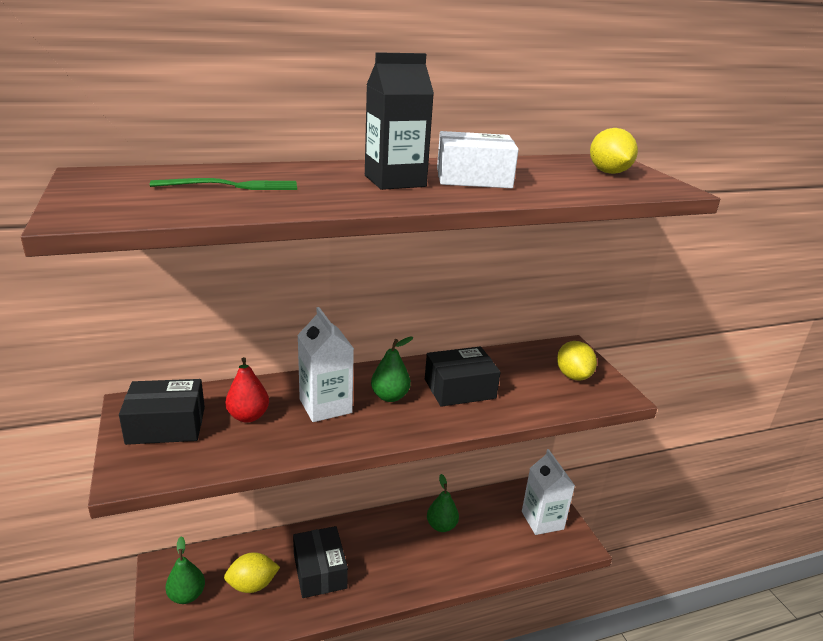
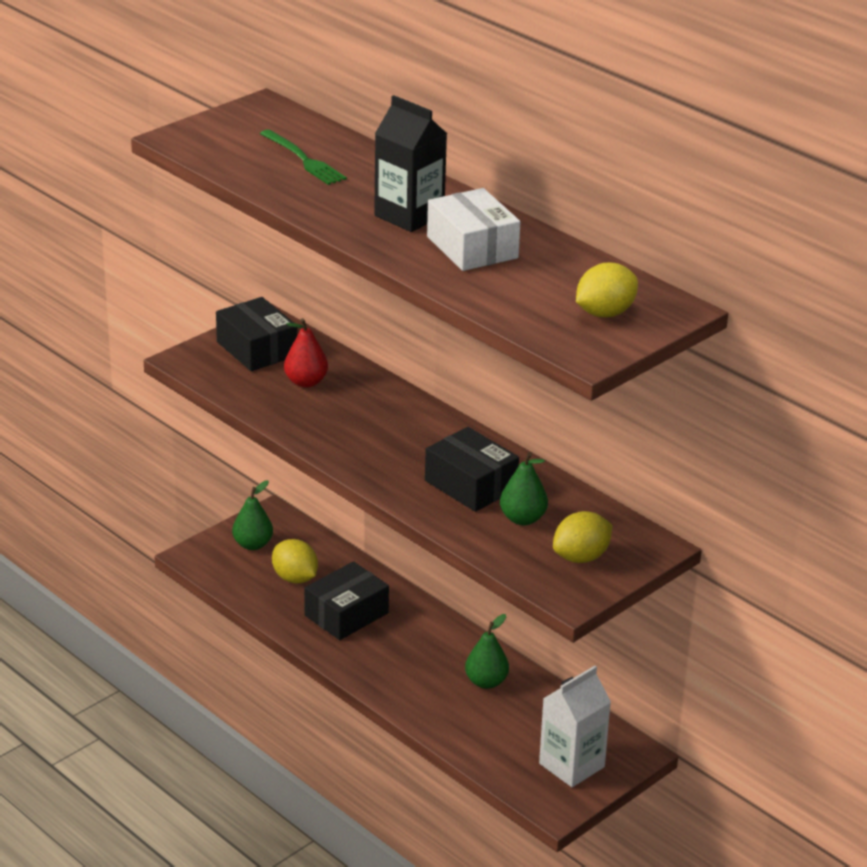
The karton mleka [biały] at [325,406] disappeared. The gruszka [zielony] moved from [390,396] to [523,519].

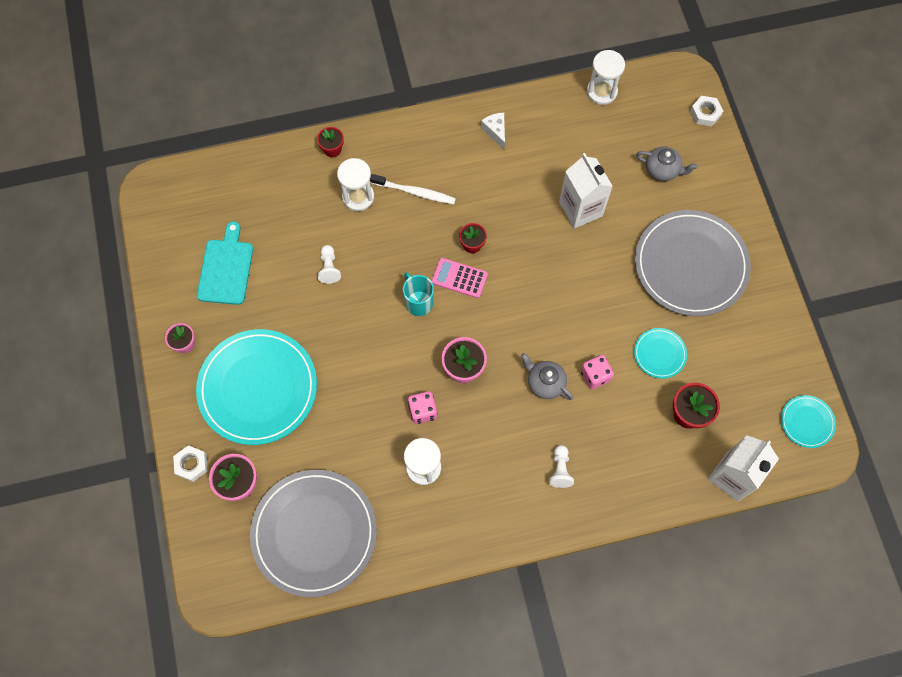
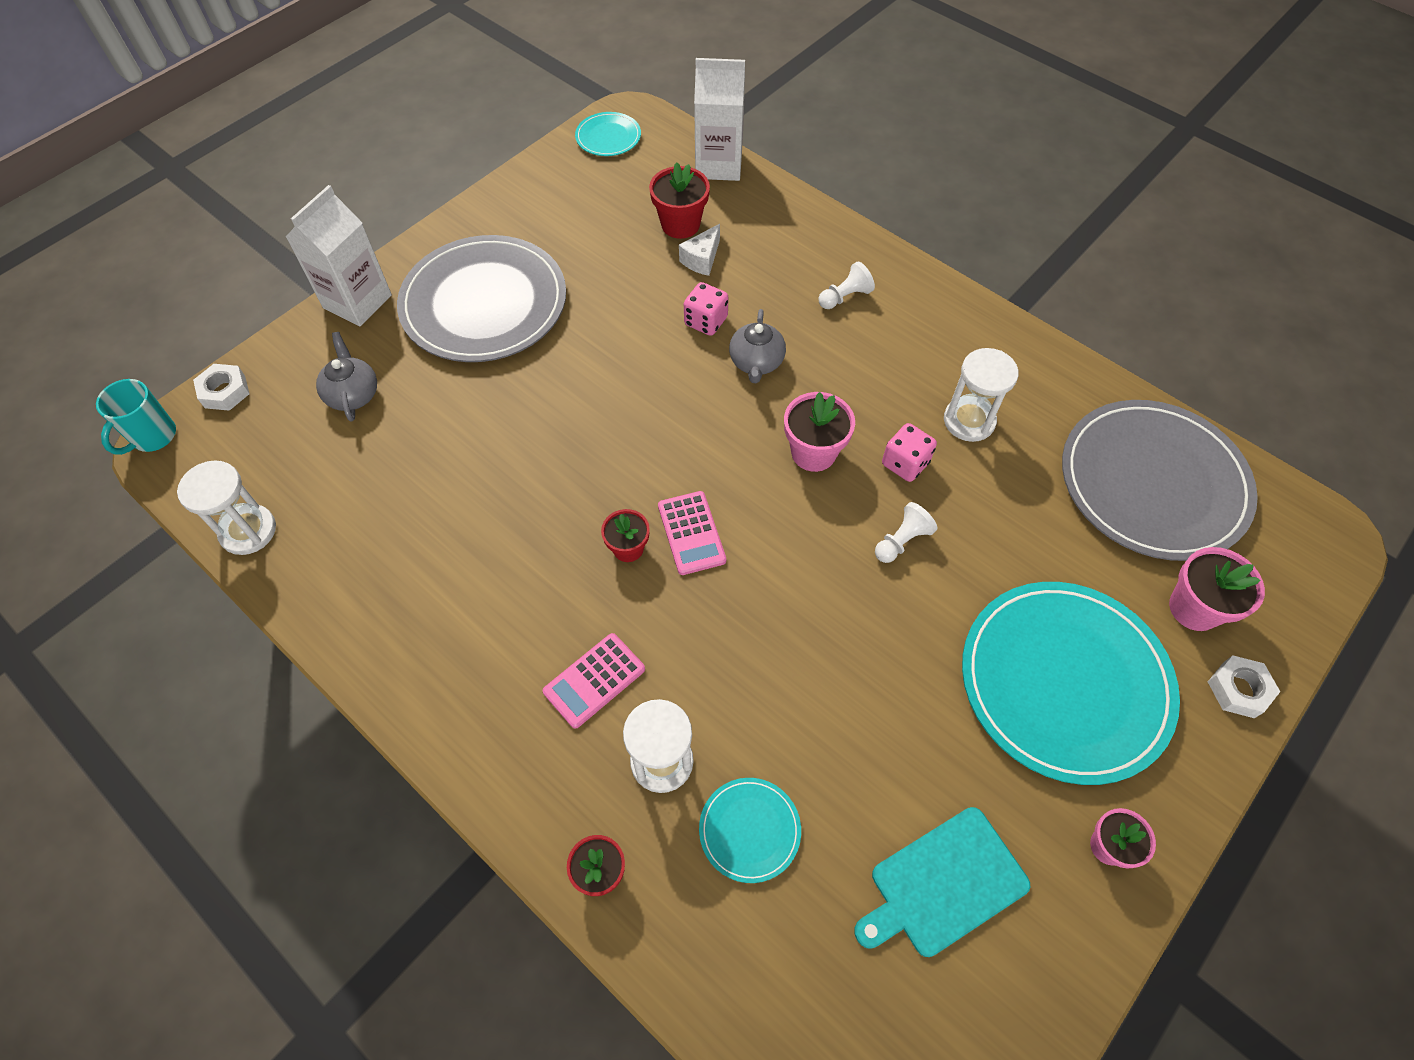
The pionek [biały] moved from [329,268] to [901,541]. The szczoteczka do zębów [biały] at [415,192] was replaced by the kalkulator [różowy] at [594,680]. The kubek [turkusowy] moved from [418,302] to [153,437]. The ser [biały] moved from [495,132] to [702,259]. The karton mleka [biały] moved from [580,209] to [357,301]. The talerz [turkusowy] moved from [659,354] to [749,830].

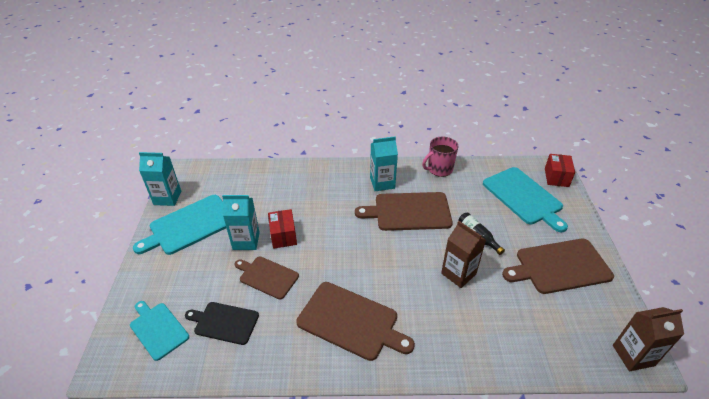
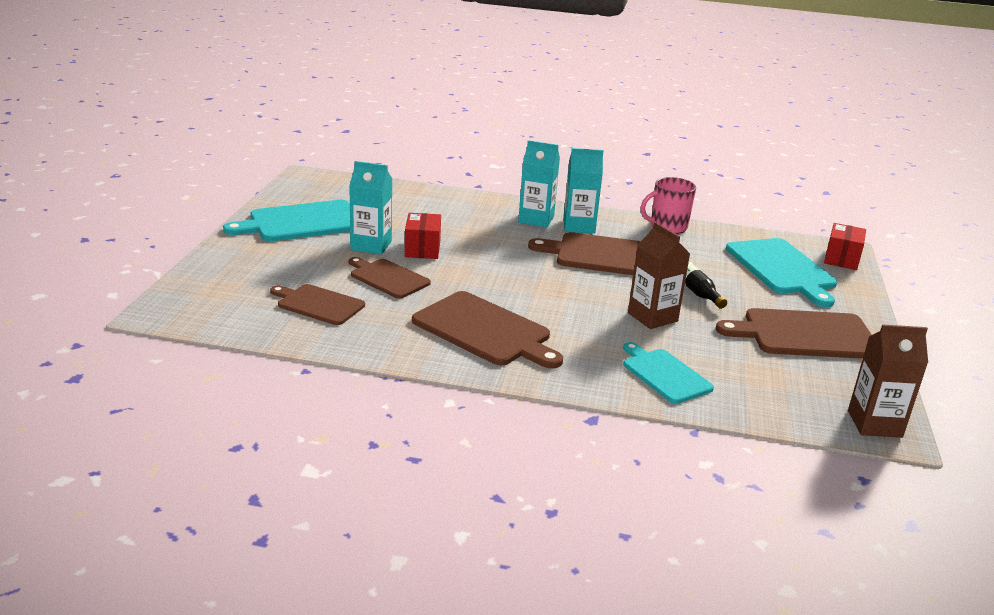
The deska do krojenia [turkusowy] moved from [158,329] to [664,374]. The karton mleka [turkusowy] moved from [167,198] to [536,219]. The deska do krojenia [czarny] at [224,322] became the deska do krojenia [brązowy] at [318,304].

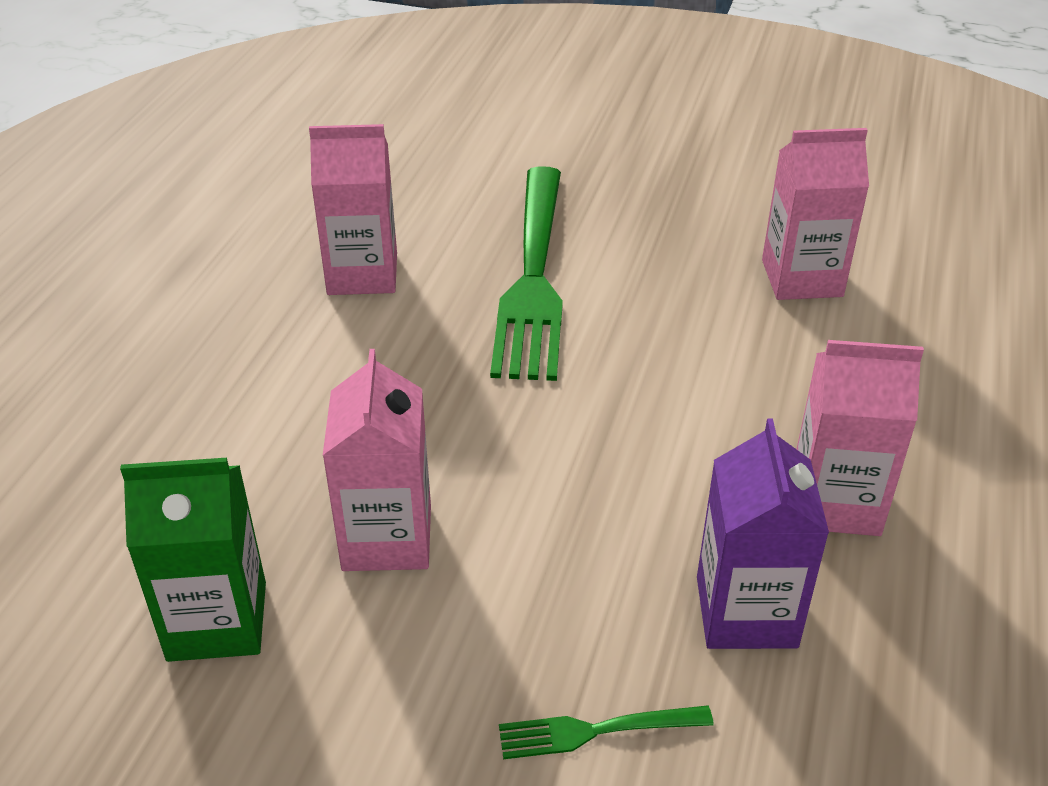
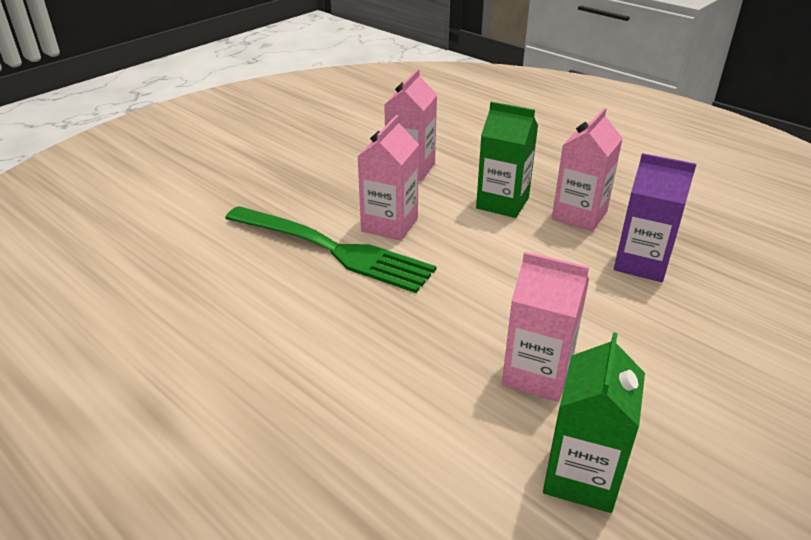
The karton mleka [różowy] moved from [362,274] to [389,225]. The widelec [zielony] at [596,731] disappeared. The karton mleka [zielony] at [502,203] appeared.

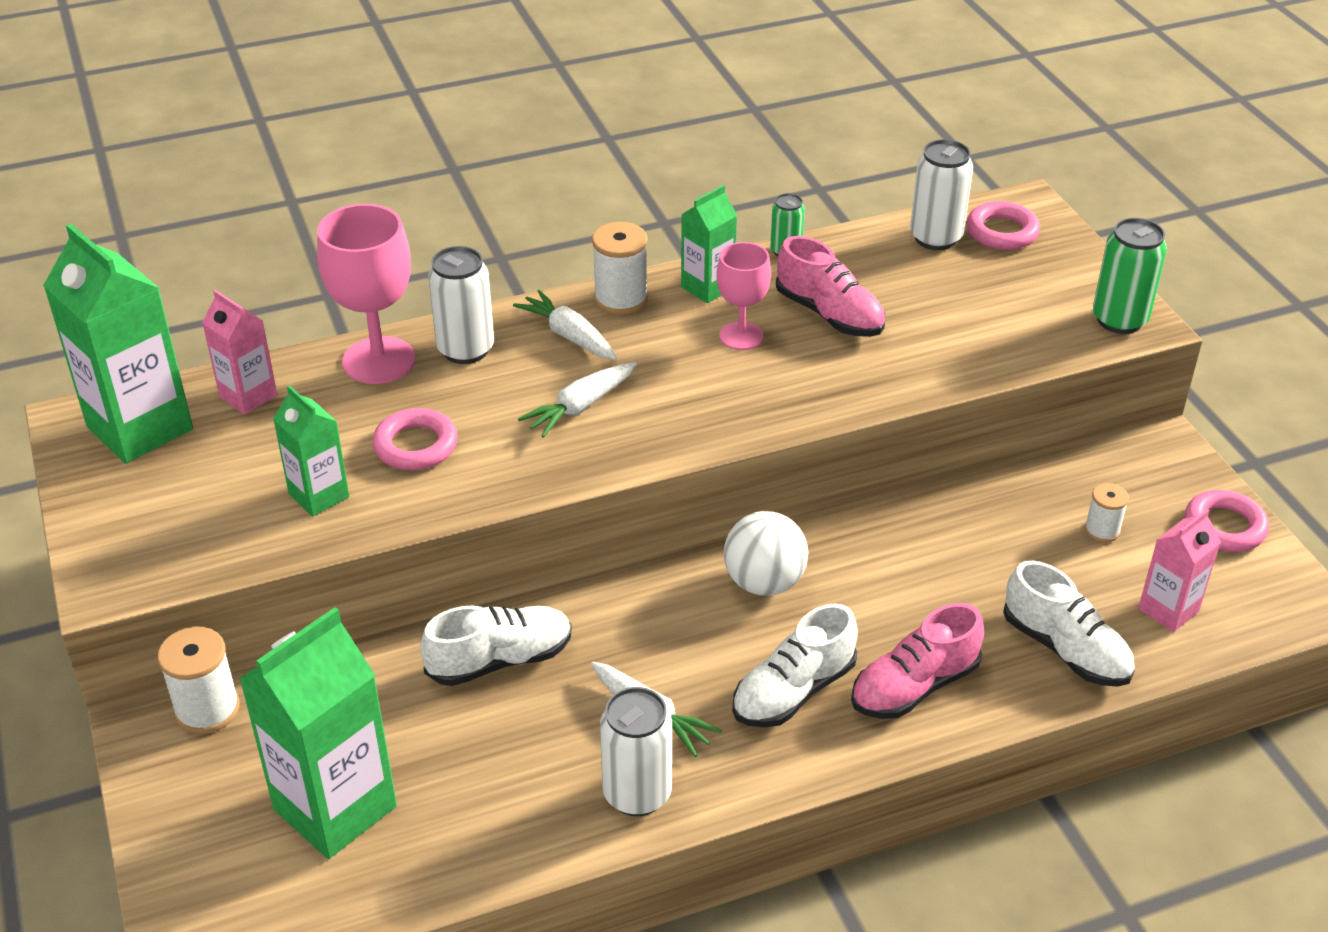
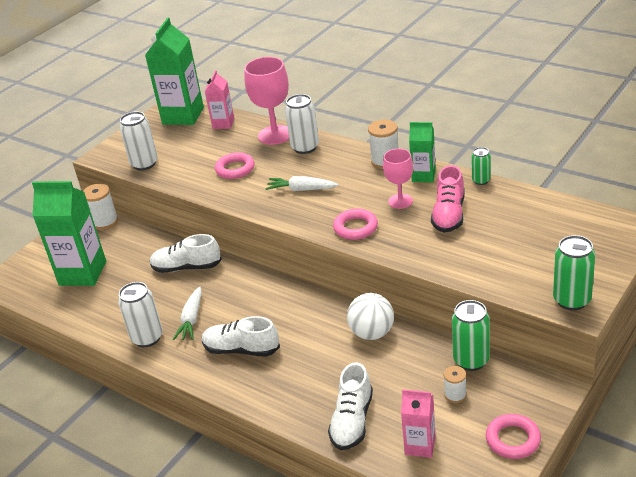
The karton mleka [zielony] at [319,495] disappeared. The but [biały] at [500,660] turned 150 degrees clockwise. The marchewka [biały] at [569,336] disappeared. The piłka [biały] moved from [764,582] to [372,333]. The but [różowy] at [914,686] disappeared. The puszka [biały] moved from [935,238] to [144,164]. The pierścień [różowy] moved from [1002,232] to [355,228]. The puszka [zielony] at [471,360] appeared.

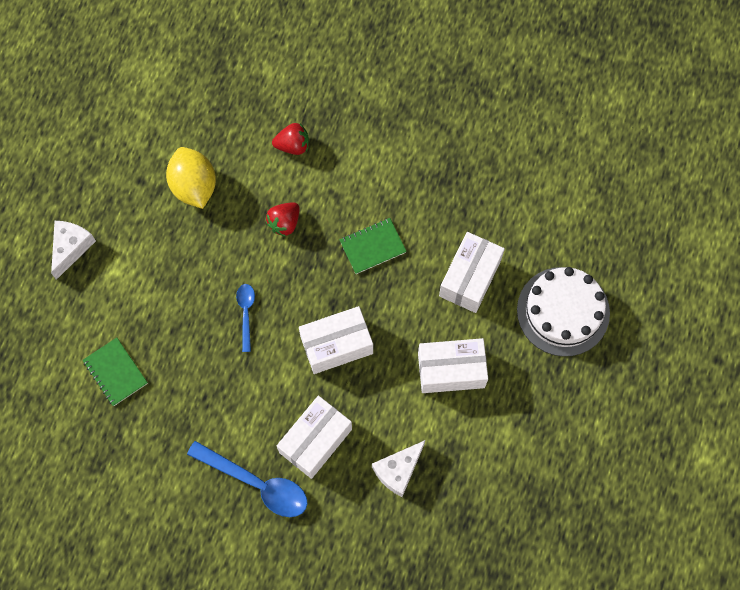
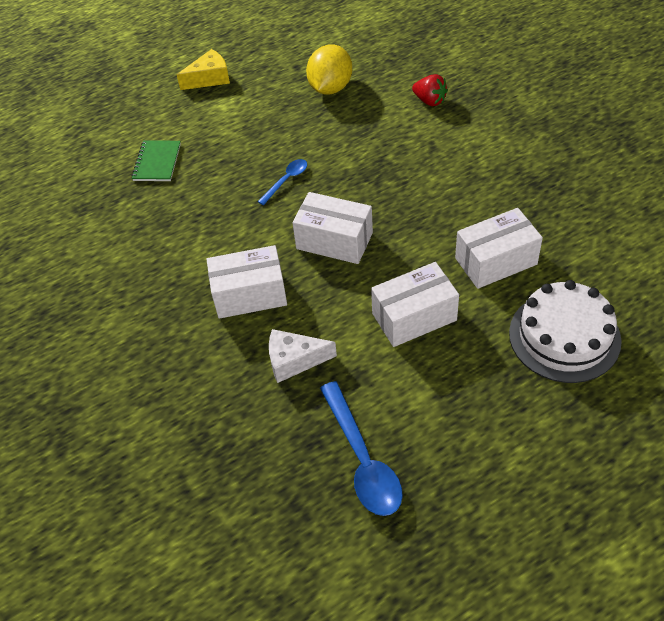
The ser [biały] at [71,248] became the ser [żółty] at [209,78]. The łyżka [niebieski] moved from [256,483] to [362,459]. The truskawka [czerwony] at [284,223] disappeared. The zeszyt [zielony] at [372,246] disappeared. The pudełko [biały] at [451,370] turned 60 degrees counterclockwise.

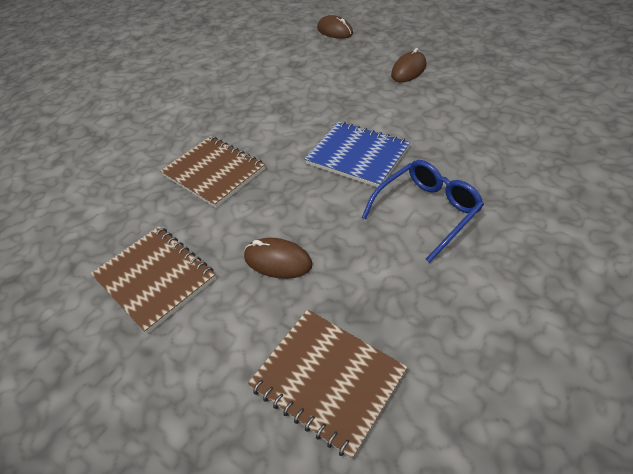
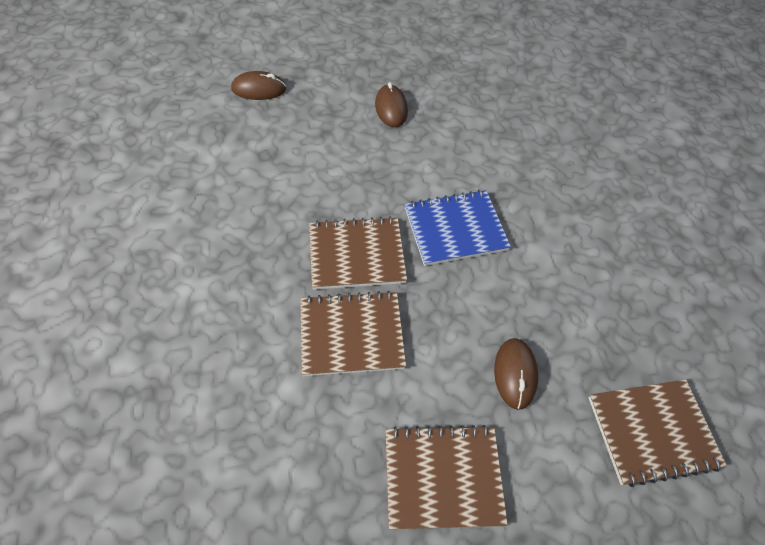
The myszka [brązowy] at [278,261] turned 60 degrees counterclockwise. The okulary [niebieski] at [427,211] disappeared. The zeszyt [brązowy] at [356,254] appeared.

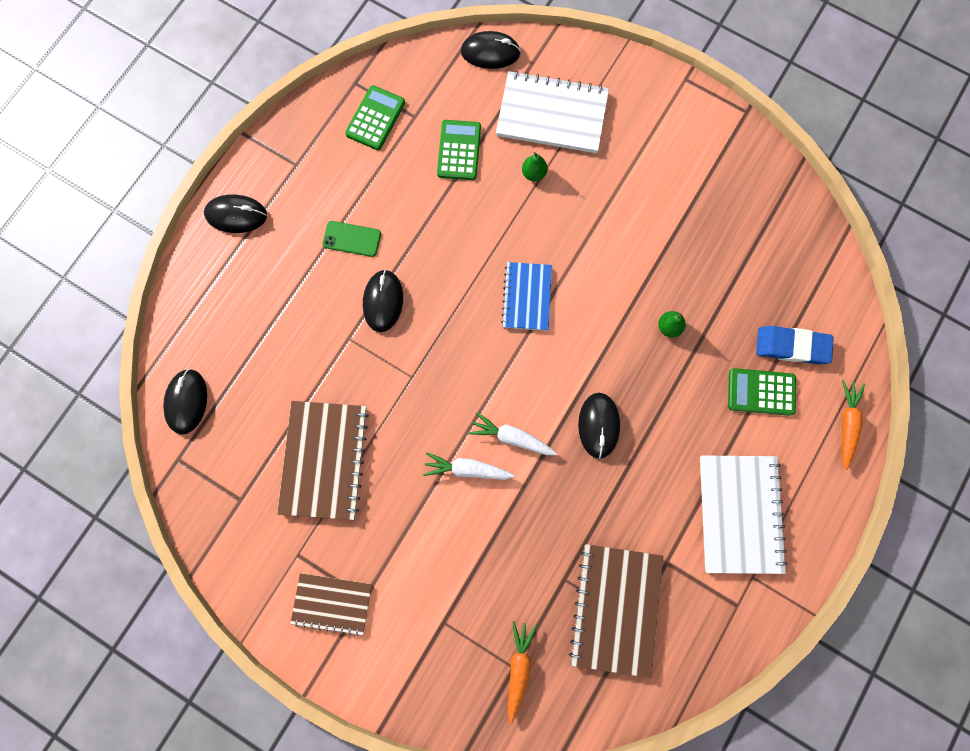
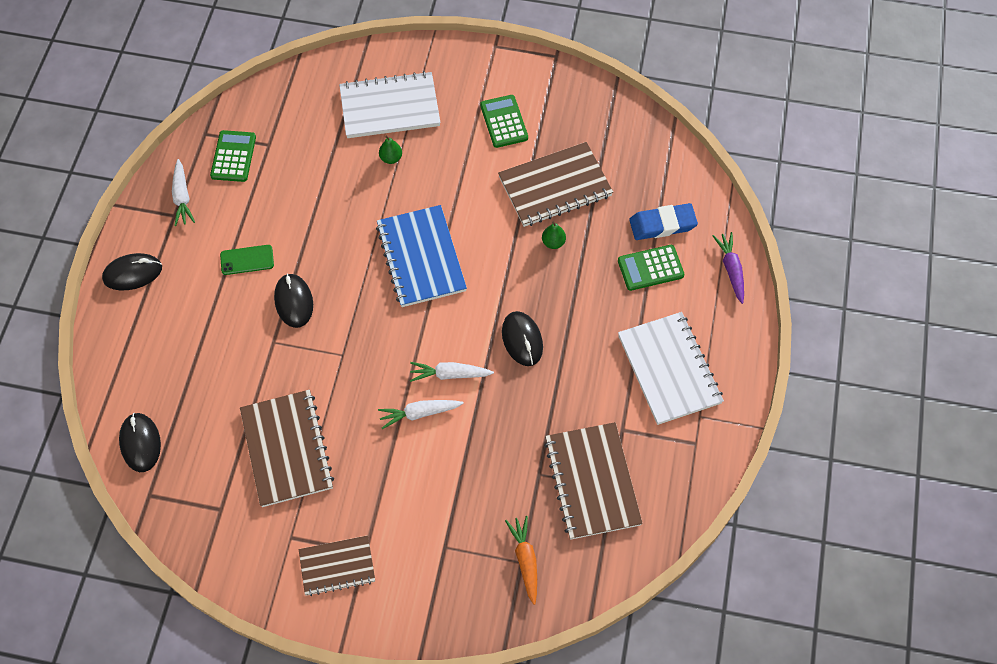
The kalkulator [zielony] moved from [459,150] to [504,122]. The myszka [czarny] at [490,52] disappeared. The zeszyt [niebieski] at [527,297] changed to 1.60 times the size. The marchewka [pomarańczowy] at [846,424] became the marchewka [fioletowy] at [731,269]. The marchewka [biały] at [182,197] appeared. The zeszyt [brązowy] at [555,186] appeared.

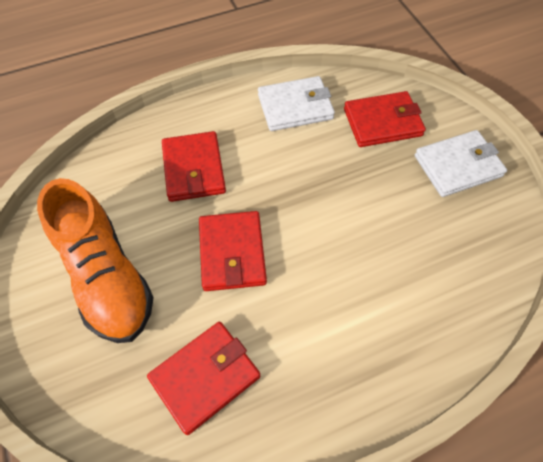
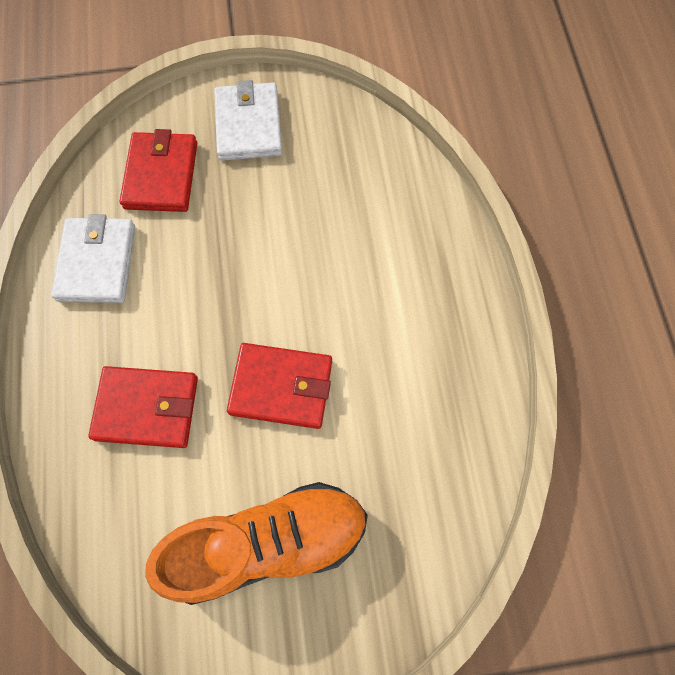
The portfel [czerwony] at [205,377] disappeared.

